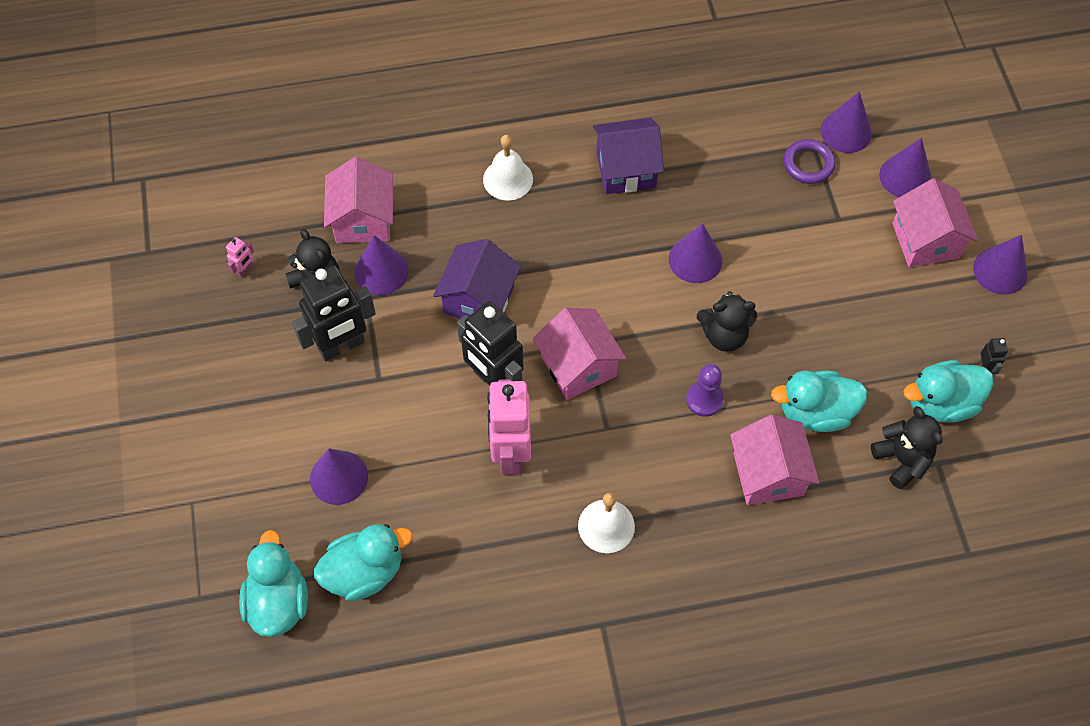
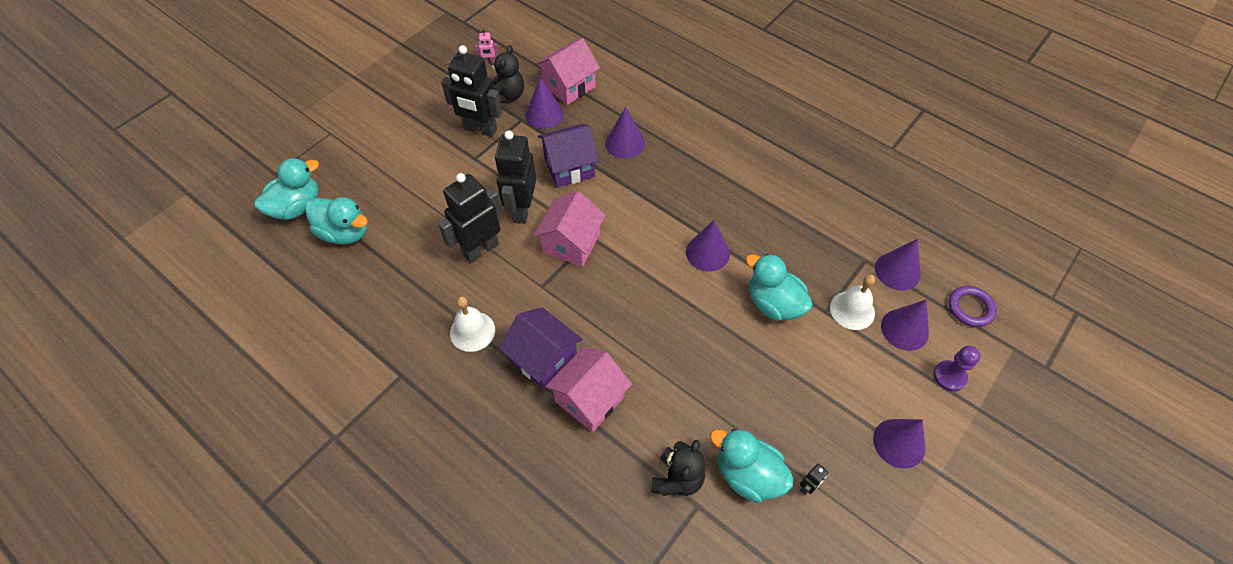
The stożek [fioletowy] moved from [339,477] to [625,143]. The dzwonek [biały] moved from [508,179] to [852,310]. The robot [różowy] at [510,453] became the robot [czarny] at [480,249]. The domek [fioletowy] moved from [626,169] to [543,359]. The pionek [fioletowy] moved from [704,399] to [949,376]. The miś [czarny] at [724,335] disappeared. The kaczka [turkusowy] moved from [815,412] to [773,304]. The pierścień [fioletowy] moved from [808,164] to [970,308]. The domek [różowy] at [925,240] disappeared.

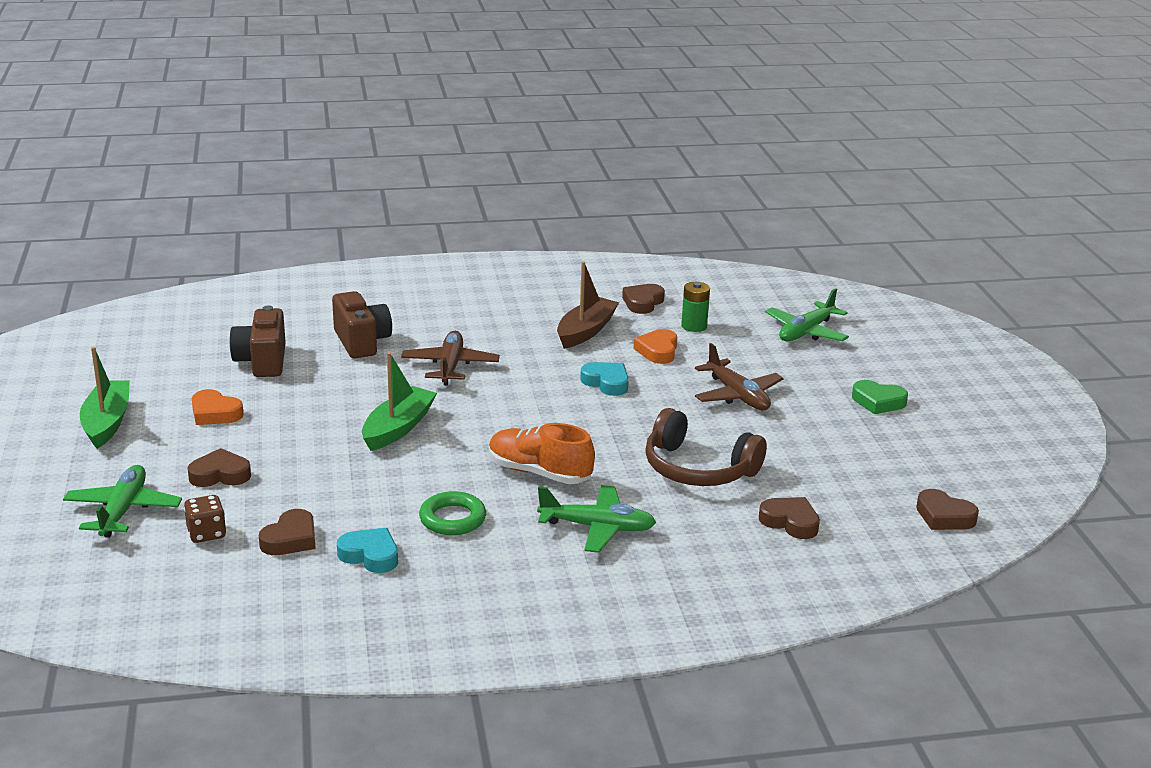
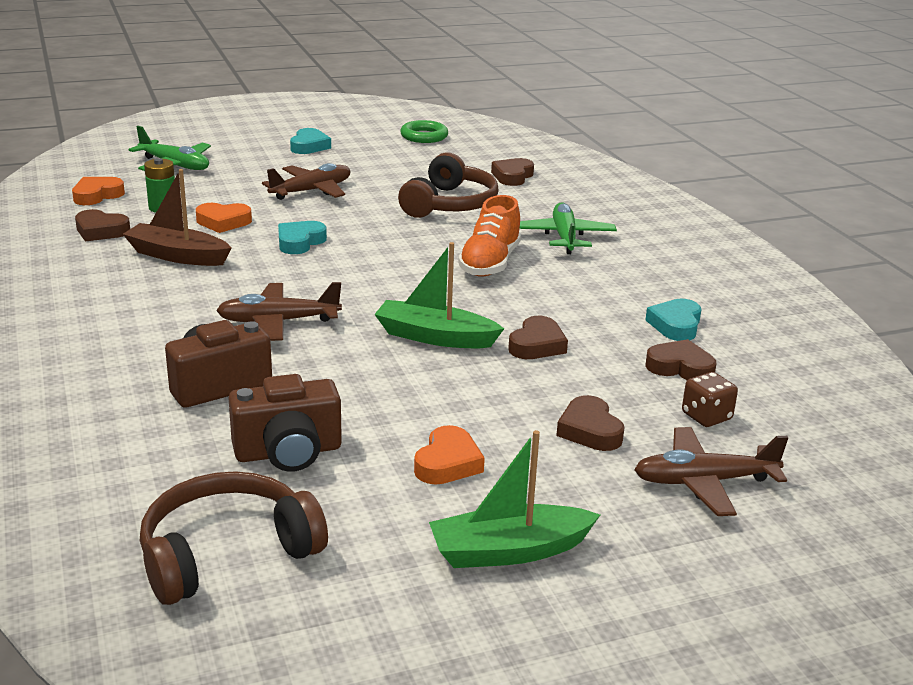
The samolot [zielony] at [123,510] became the samolot [brązowy] at [704,482]. The pierścień [zielony] moved from [452,519] to [424,136]. The serce [zielony] at [878,402] became the serce [turkusowy] at [309,146]. The serce [brązowy] moved from [944,516] to [537,345]. The serce [pomarańczowy] at [97,195] appeared. The słuchawki [brązowy] at [227,553] appeared.

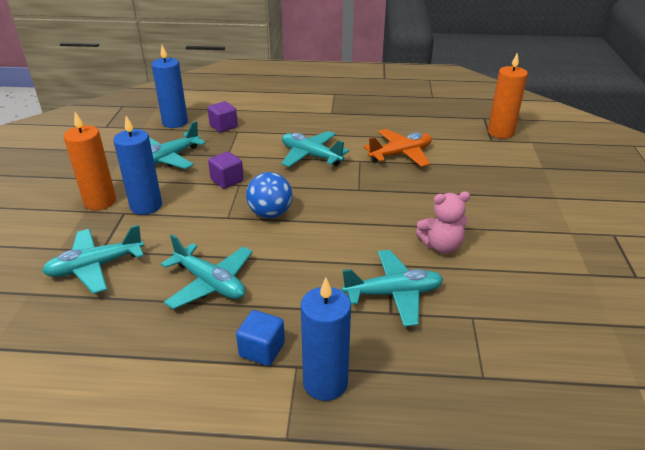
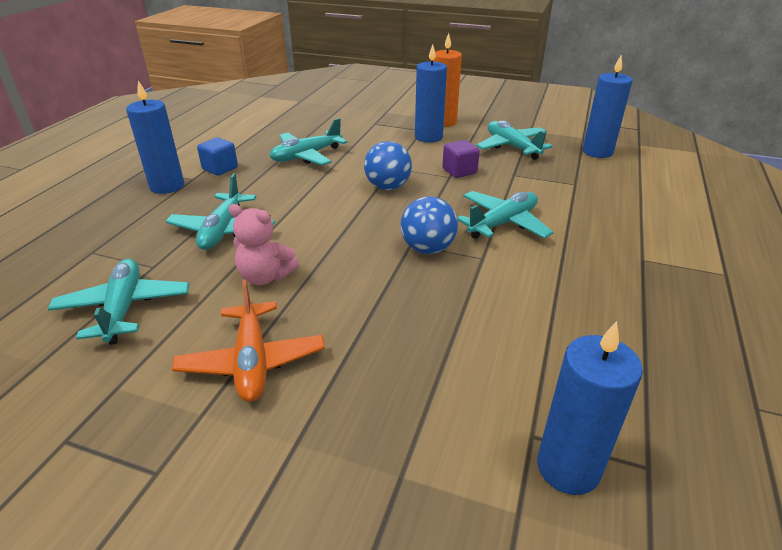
The samolot [turkusowy] moved from [95,267] to [124,308]. The sześcian [fioletowy] at [223,126] disappeared. The samolot [pomarańczowy] moved from [400,154] to [252,361]. The miś [różowy] at [441,246] turned 75 degrees counterclockwise. The świeca [pomarańczowy] at [500,132] became the świeca [niebieski] at [568,467]. The piłka [niebieski] at [427,248] appeared.

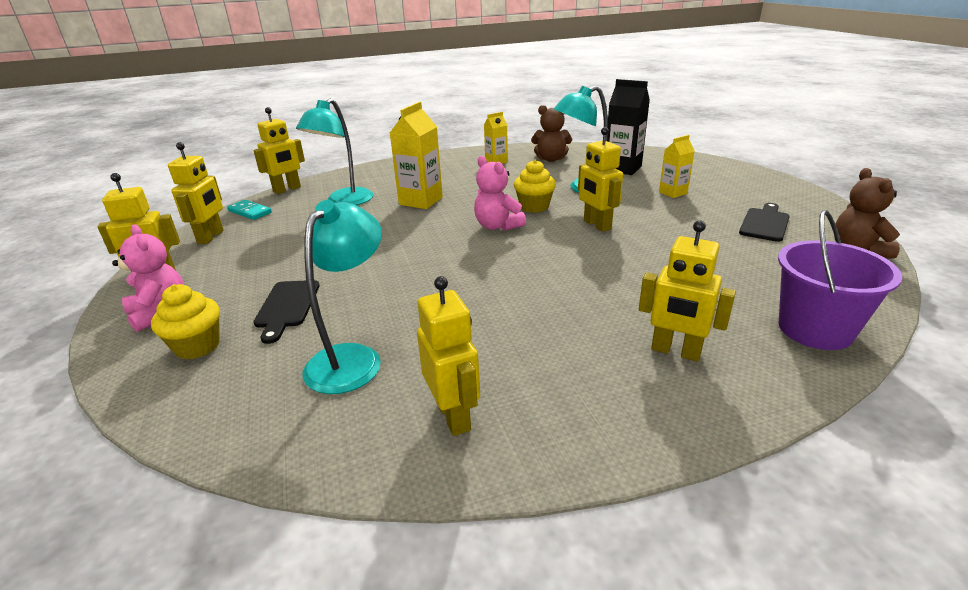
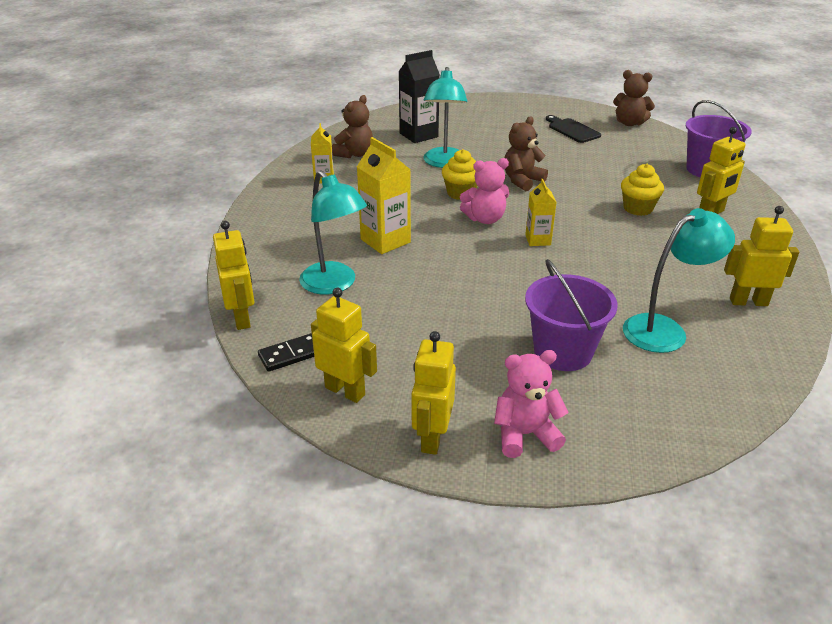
The muffinka [żółty] moved from [197,346] to [638,208]. The kostka domina [turkusowy] at [250,212] became the kostka domina [czarny] at [291,355]. The deska do krojenia [czarny] at [287,307] was replaced by the wiadro [fioletowy] at [563,352]. The lampka [turkusowy] at [352,358] turned 105 degrees clockwise. The robot [żółty] at [597,225] was replaced by the miś [brązowy] at [522,181]. The karton mleka [żółty] moved from [673,193] to [538,240].

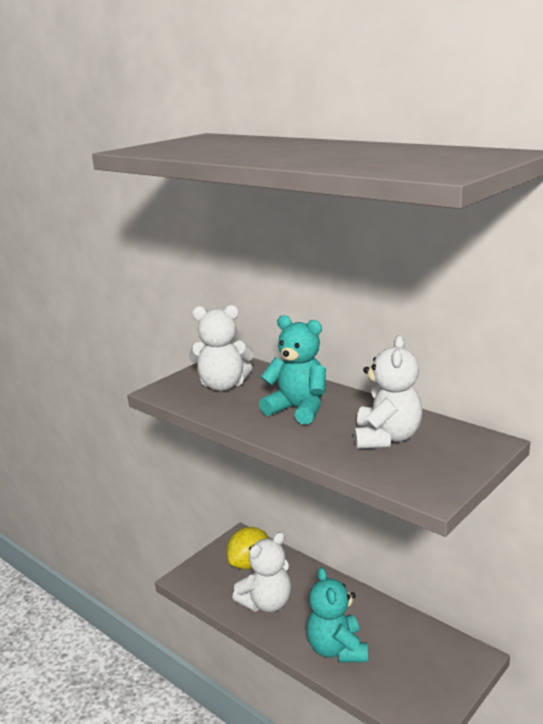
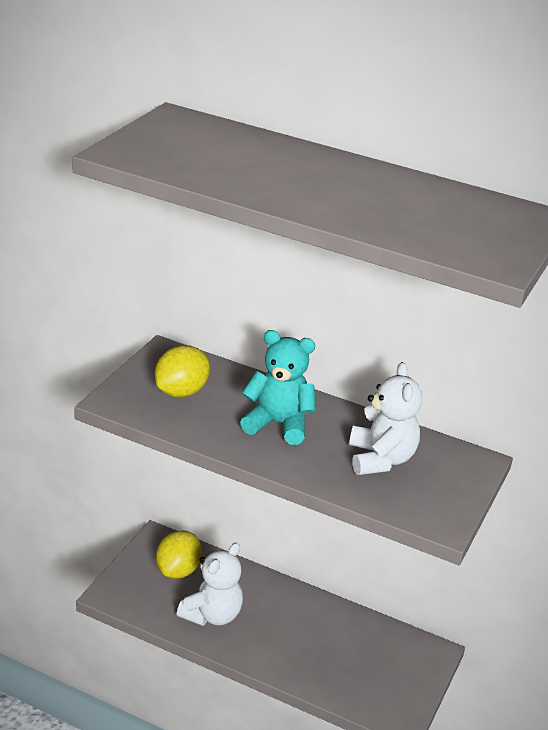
The miś [biały] at [223,385] was replaced by the cytryna [żółty] at [181,391]. The miś [turkusowy] at [337,649] disappeared.

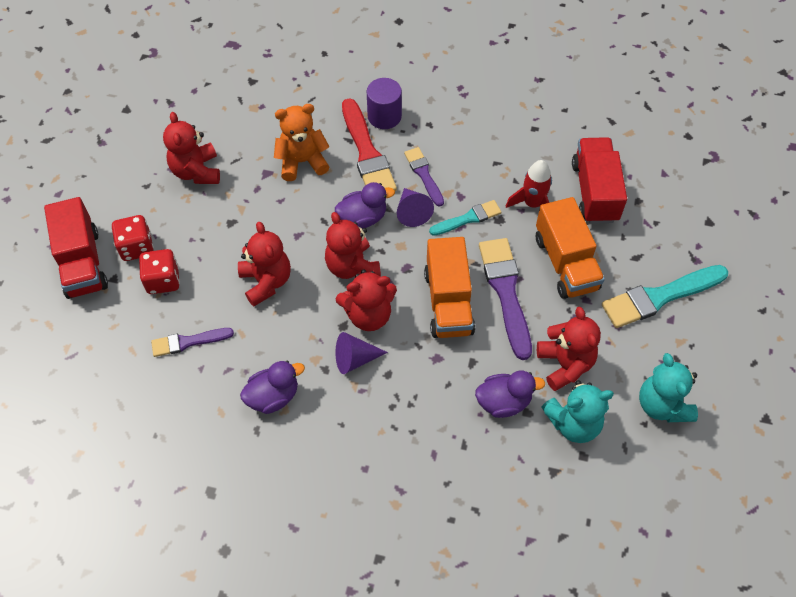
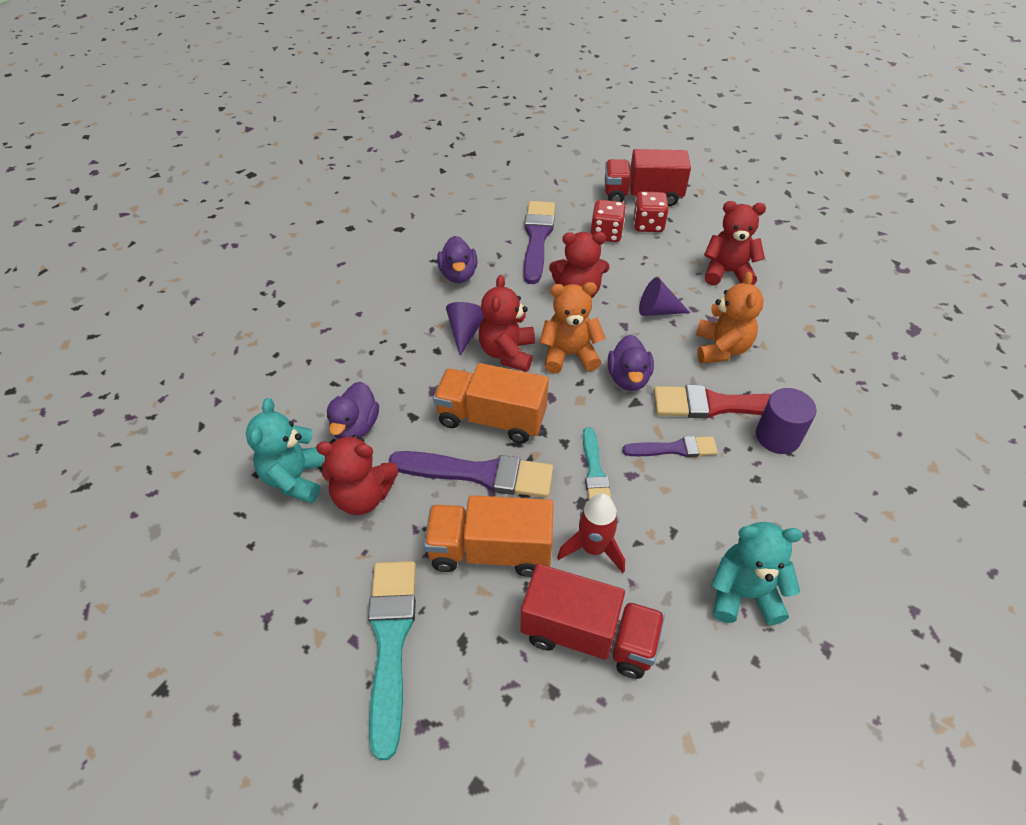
The pędzel [fioletowy] at [188,342] changed to 1.72 times the size. The miś [czerwony] at [352,267] became the miś [pomarańczowy] at [569,355]. The stożek [fioletowy] moved from [412,212] to [657,311]. The miś [turkusowy] moved from [662,405] to [743,594].

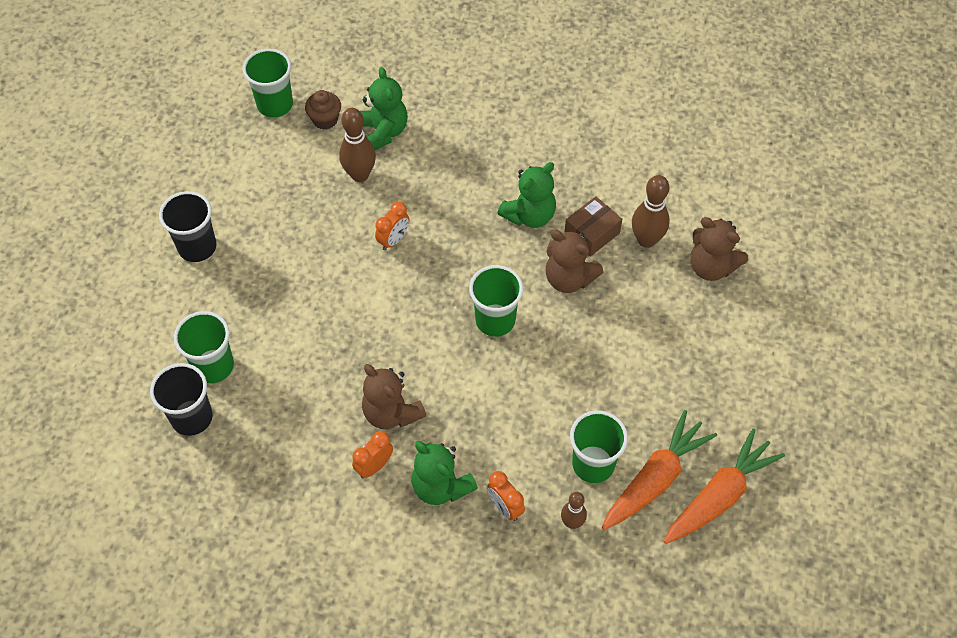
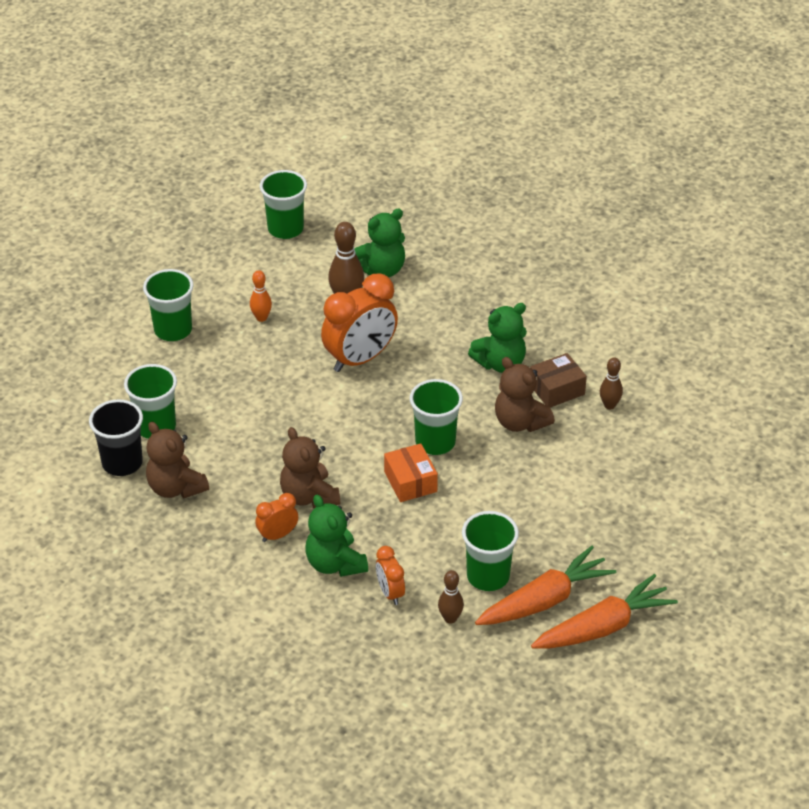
The szklanka [czarny] at [197,247] became the szklanka [zielony] at [173,330]. The muffinka [brązowy] at [325,119] disappeared. The miś [zielony] at [383,132] turned 60 degrees clockwise. The budzik [pomarańczowy] at [393,240] changed to 2.01 times the size. The kręgiel [brązowy] at [646,240] changed to 0.61 times the size. The miś [brązowy] moved from [711,267] to [176,488]. The kręgiel [pomarańczowy] at [261,318] appeared. The pudełko [pomarańczowy] at [410,482] appeared.

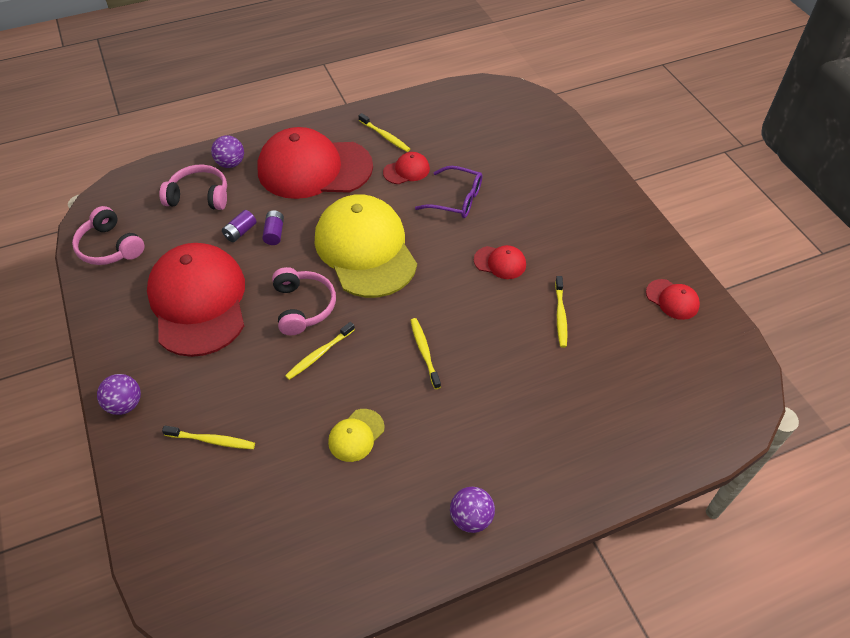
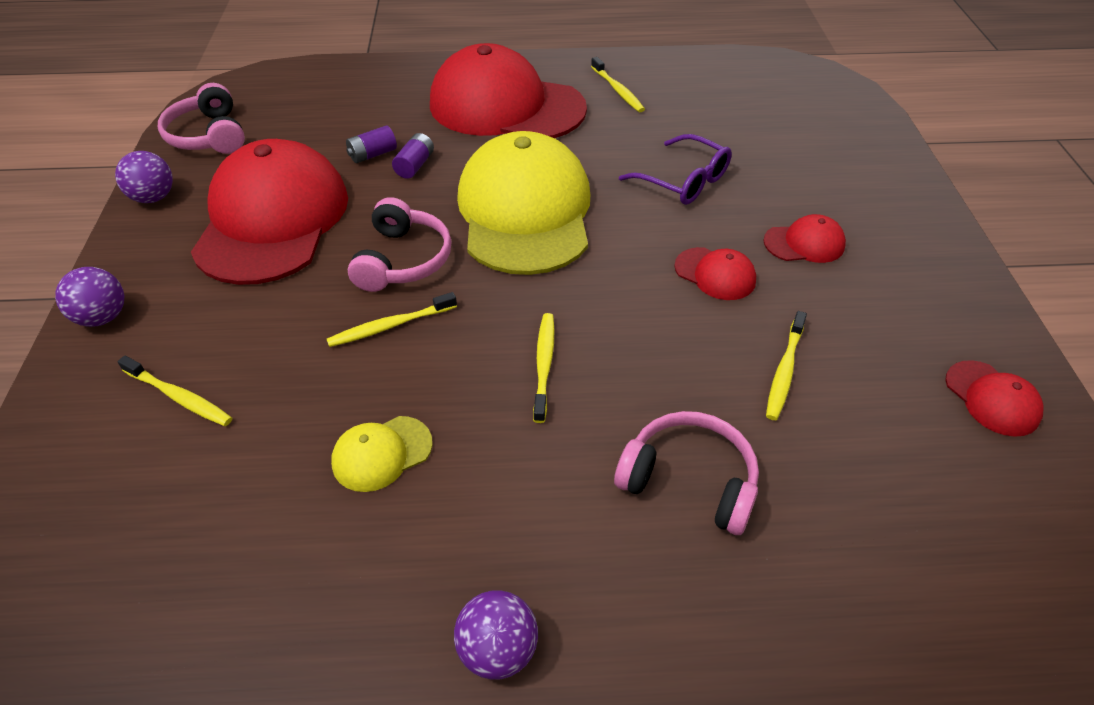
The słuchawki [różowy] moved from [199,196] to [689,481]. The piłka [fioletowy] moved from [231,163] to [153,197]. The czapka [czerwony] moved from [406,170] to [804,243].

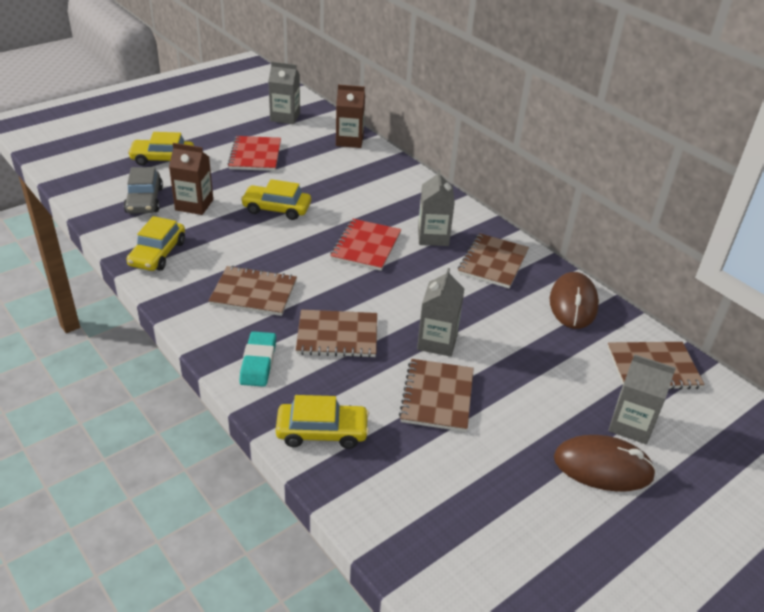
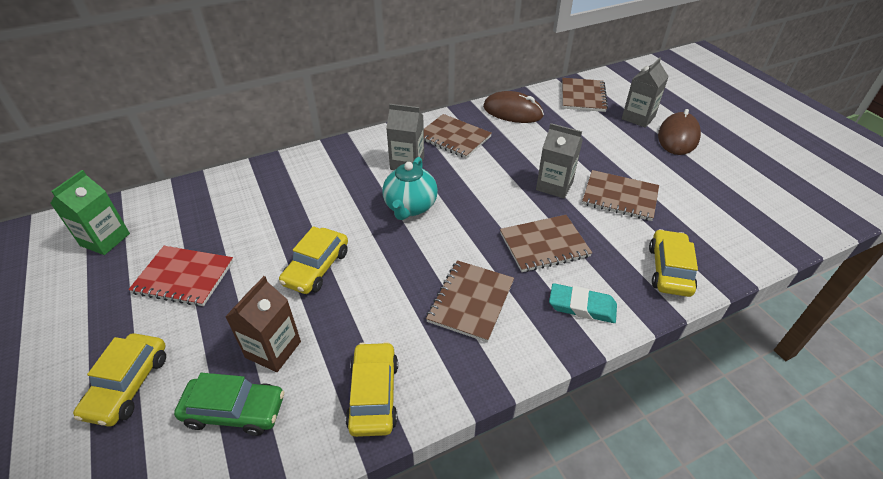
The samochód [szary] at [144,200] became the samochód [zielony] at [235,411]. The samochód [żółty] at [158,254] turned 120 degrees counterclockwise. The karton mleka [szary] at [285,117] became the karton mleka [zielony] at [105,239]. The zeszyt [brązowy] at [337,335] turned 60 degrees clockwise. The zeszyt [czerwony] at [366,246] was replaced by the imbryk [turkusowy] at [410,207]. The karton mleka [brązowy] at [349,141] disappeared.

